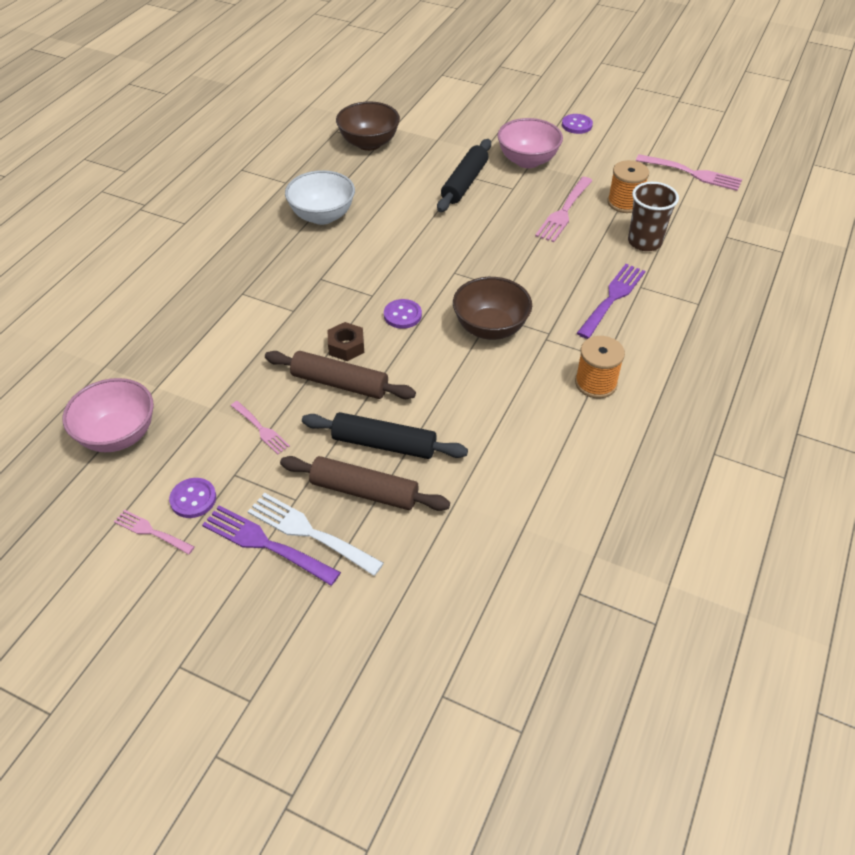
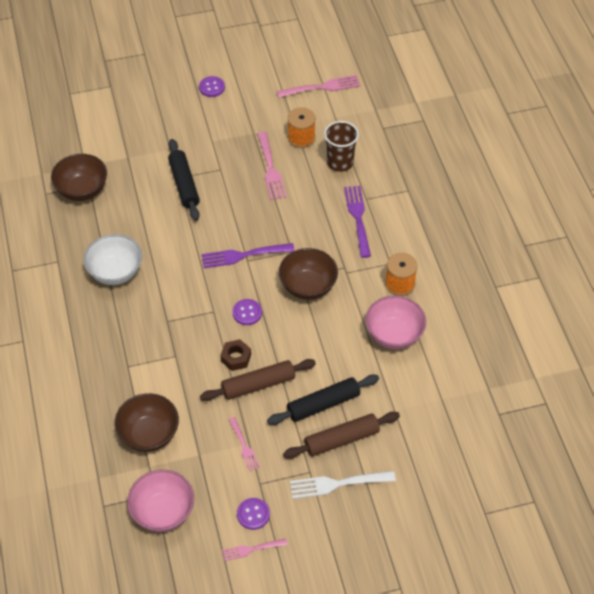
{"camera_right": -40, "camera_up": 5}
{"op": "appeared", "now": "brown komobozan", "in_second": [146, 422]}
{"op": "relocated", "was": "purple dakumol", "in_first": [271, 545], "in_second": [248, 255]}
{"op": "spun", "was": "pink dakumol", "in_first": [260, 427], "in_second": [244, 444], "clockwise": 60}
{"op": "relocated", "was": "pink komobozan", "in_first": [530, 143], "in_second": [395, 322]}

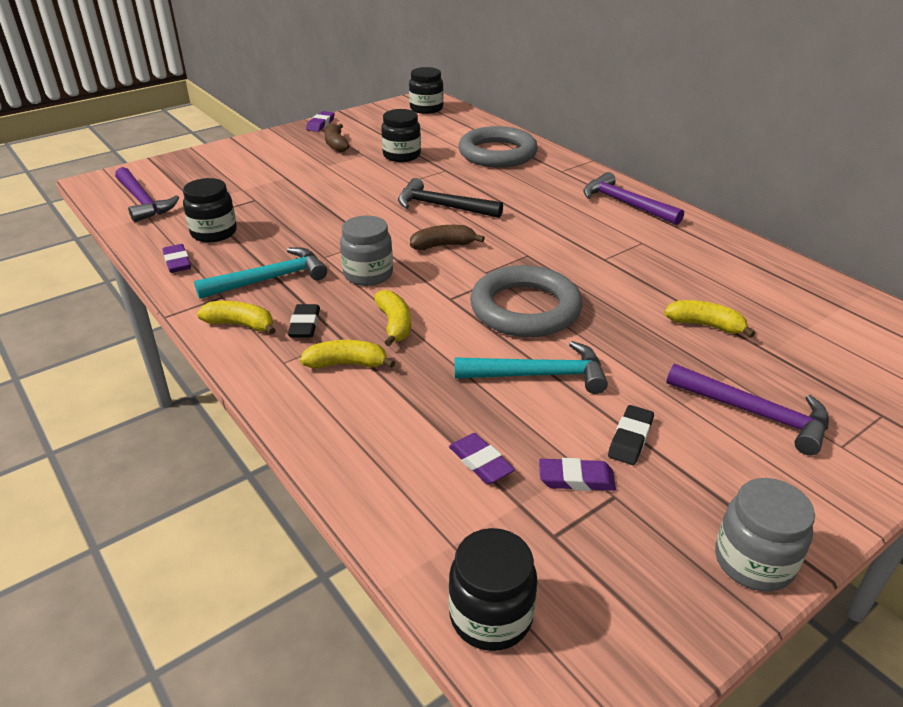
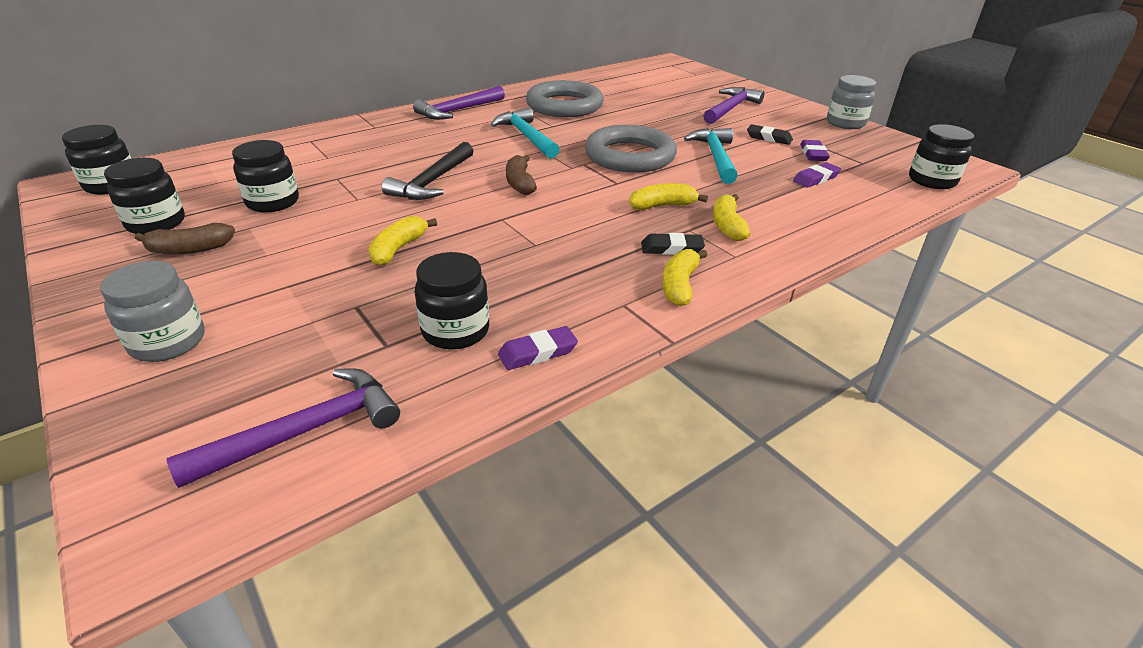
{"camera_right": -90, "camera_up": 0}
{"op": "relocated", "was": "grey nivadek", "in_first": [366, 250], "in_second": [152, 311]}
{"op": "appeared", "now": "black nivadek", "in_second": [144, 196]}
{"op": "relocated", "was": "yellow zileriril", "in_first": [709, 319], "in_second": [402, 241]}
{"op": "relocated", "was": "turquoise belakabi", "in_first": [260, 273], "in_second": [525, 133]}
{"op": "relocated", "was": "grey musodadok", "in_first": [498, 147], "in_second": [565, 98]}
{"op": "missing", "was": "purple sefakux", "in_first": [320, 121]}

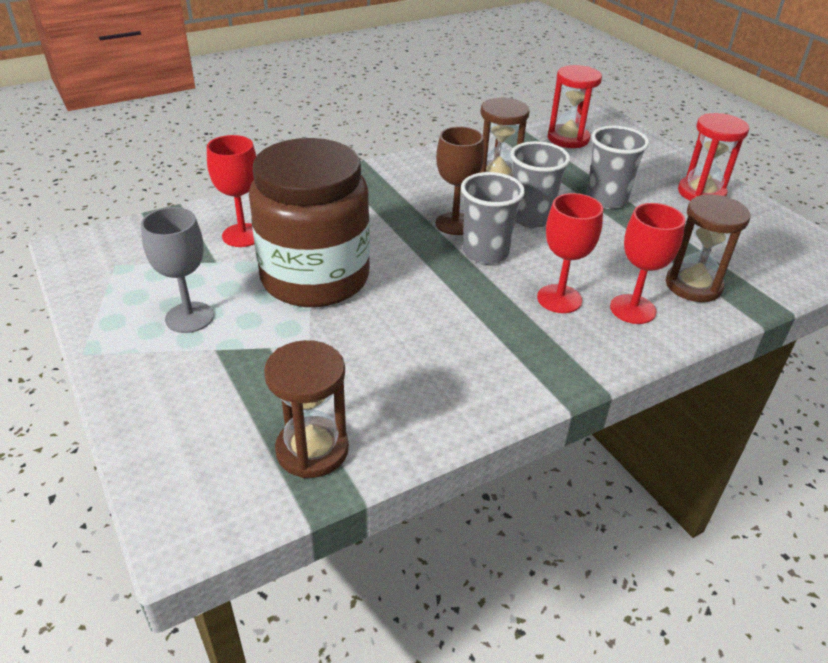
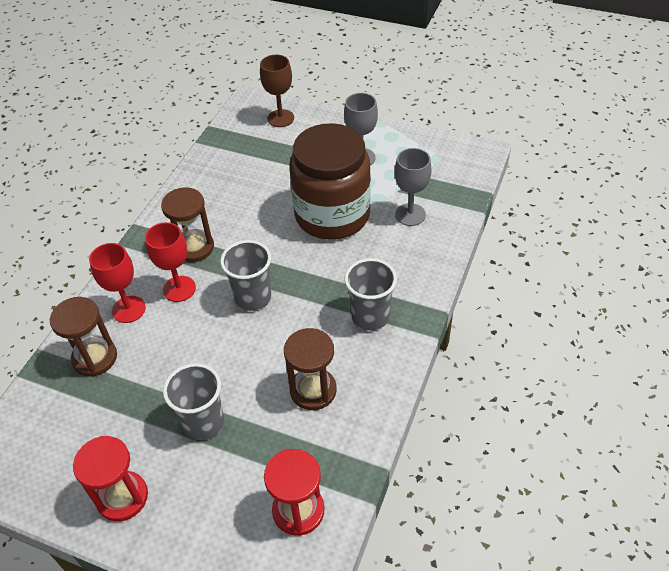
{"camera_right": 145, "camera_up": 10}
{"op": "relocated", "was": "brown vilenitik", "in_first": [306, 409], "in_second": [187, 224]}
{"op": "relocated", "was": "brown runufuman", "in_first": [459, 181], "in_second": [277, 91]}
{"op": "relocated", "was": "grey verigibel", "in_first": [540, 184], "in_second": [371, 294]}
{"op": "colour", "was": "red runufuman", "now": "grey runufuman", "in_first": [231, 191], "in_second": [413, 187]}

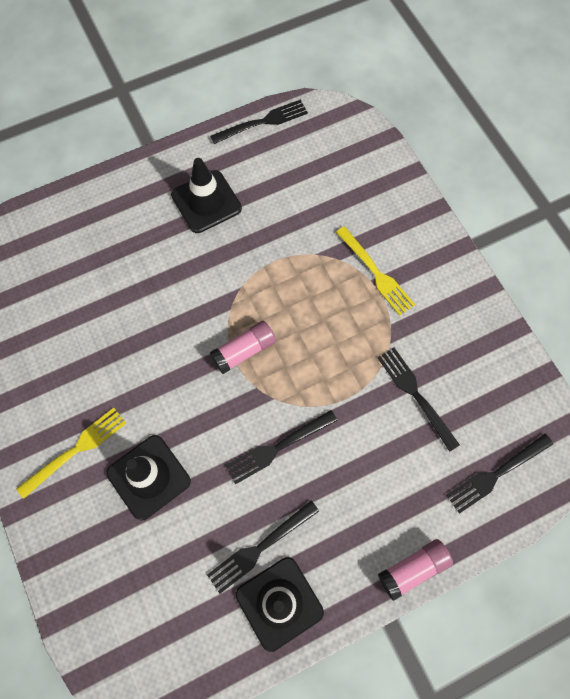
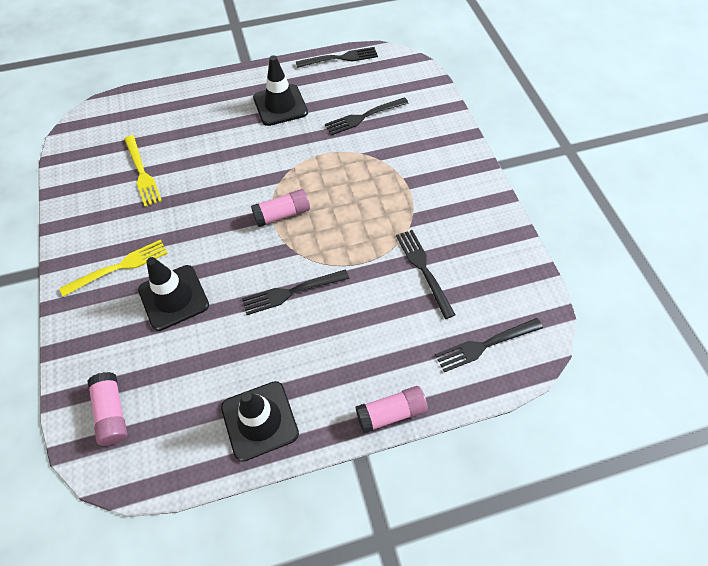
{"camera_right": 10, "camera_up": -10}
{"op": "appeared", "now": "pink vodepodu", "in_second": [107, 409]}
{"op": "relocated", "was": "yellow dakumol", "in_first": [375, 271], "in_second": [143, 171]}
{"op": "relocated", "was": "black dakumol", "in_first": [263, 547], "in_second": [367, 116]}

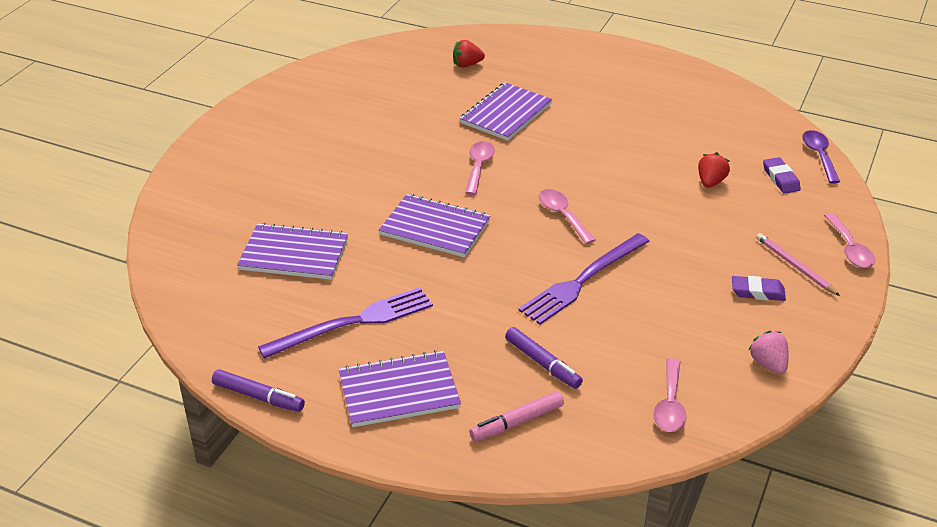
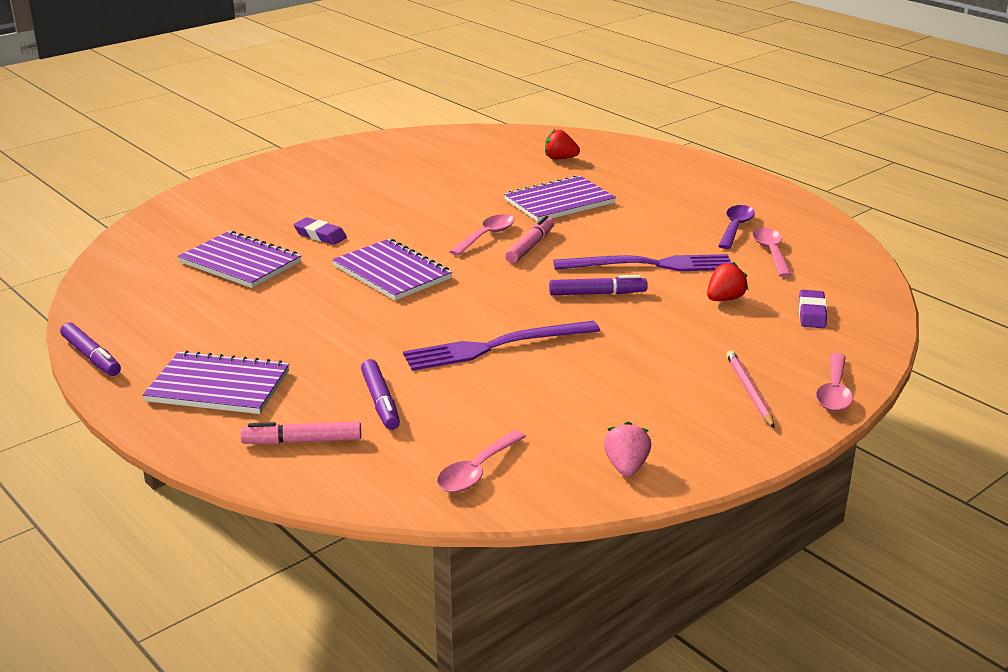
{"camera_right": 25, "camera_up": -10}
{"op": "relocated", "was": "purple sefakux", "in_first": [759, 288], "in_second": [320, 231]}
{"op": "appeared", "now": "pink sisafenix", "in_second": [529, 239]}
{"op": "appeared", "now": "purple sisafenix", "in_second": [598, 285]}
{"op": "relocated", "was": "purple dakumol", "in_first": [345, 323], "in_second": [642, 262]}
{"op": "relocated", "was": "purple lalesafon", "in_first": [821, 157], "in_second": [736, 227]}
{"op": "relocated", "was": "pink lalesafon", "in_first": [567, 216], "in_second": [772, 252]}

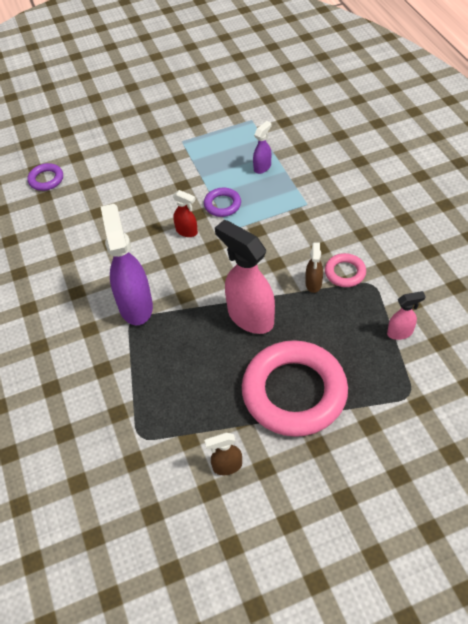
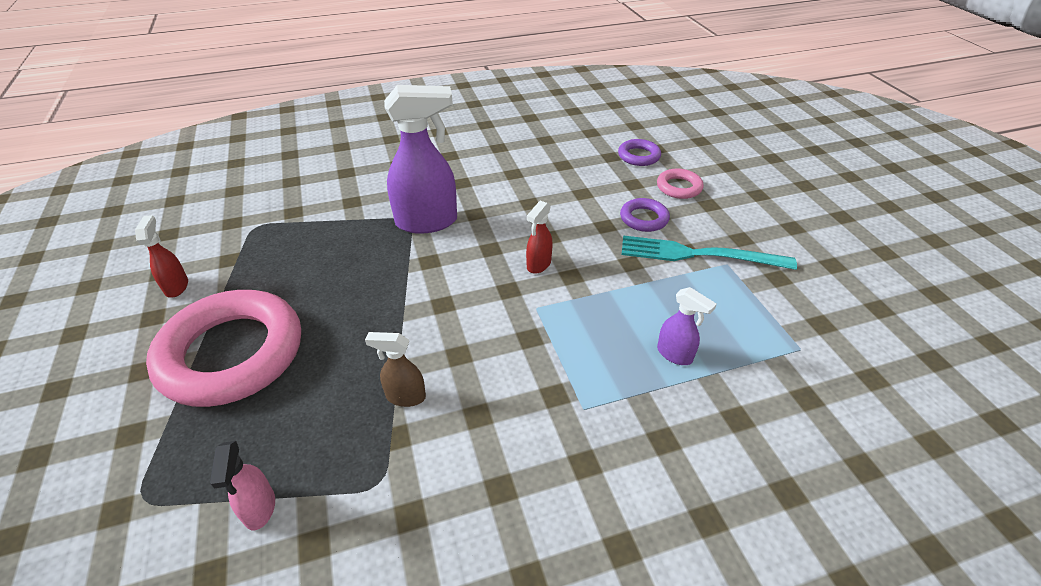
{"camera_right": 90, "camera_up": -10}
{"op": "colour", "was": "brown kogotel", "now": "red kogotel", "in_first": [223, 454], "in_second": [161, 256]}
{"op": "relocated", "was": "purple musodadok", "in_first": [222, 202], "in_second": [645, 215]}
{"op": "appeared", "now": "turquoise dakumol", "in_second": [709, 253]}
{"op": "relocated", "was": "pink musodadok", "in_first": [345, 270], "in_second": [680, 184]}
{"op": "missing", "was": "pink kogotel", "in_first": [245, 277]}

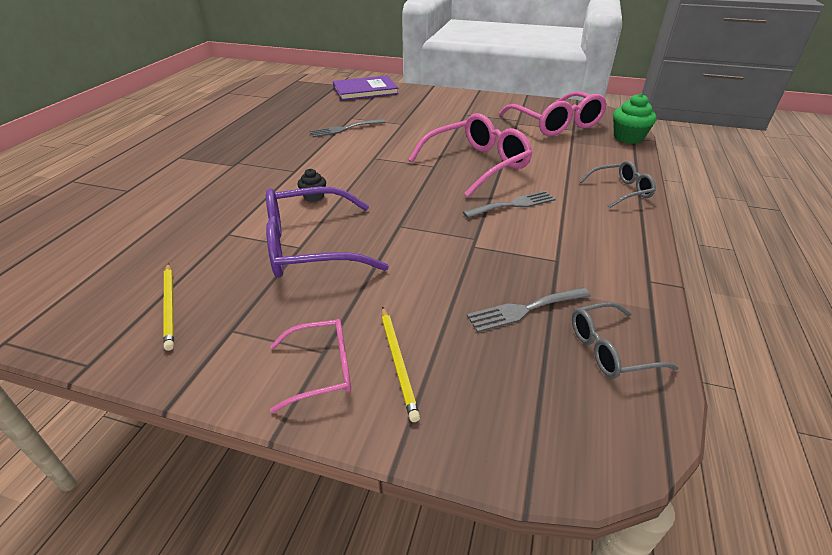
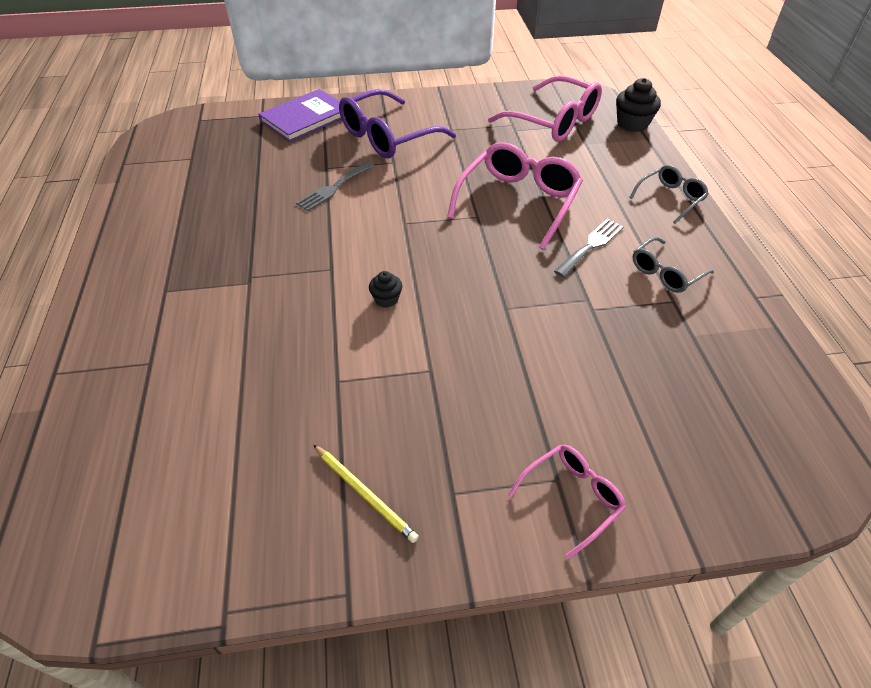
{"camera_right": -25, "camera_up": 10}
{"op": "relocated", "was": "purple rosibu", "in_first": [327, 232], "in_second": [397, 123]}
{"op": "colour", "was": "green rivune", "now": "black rivune", "in_first": [635, 118], "in_second": [638, 105]}
{"op": "relocated", "was": "grey rosibu", "in_first": [625, 340], "in_second": [673, 265]}
{"op": "missing", "was": "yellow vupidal", "in_first": [401, 364]}
{"op": "missing", "was": "grey dakumol", "in_first": [529, 310]}

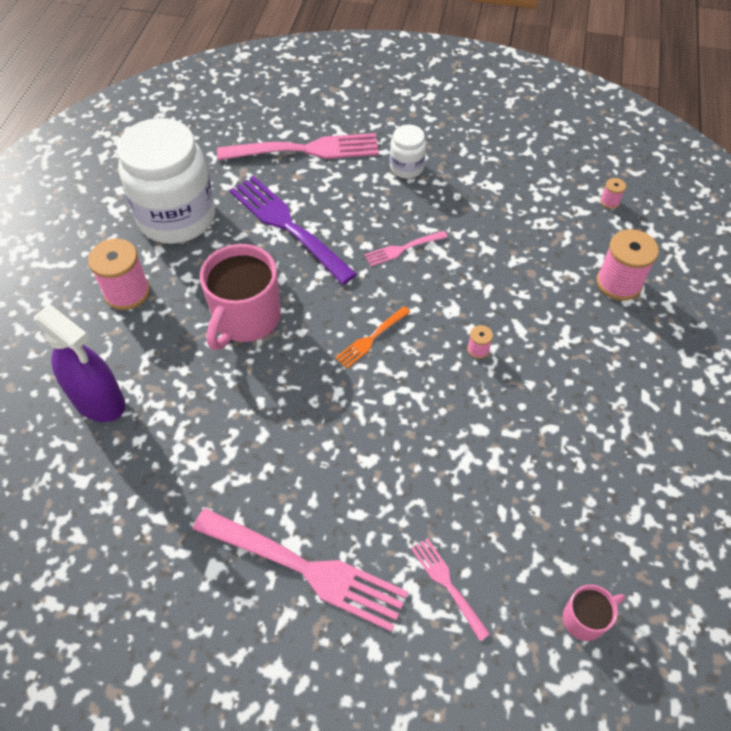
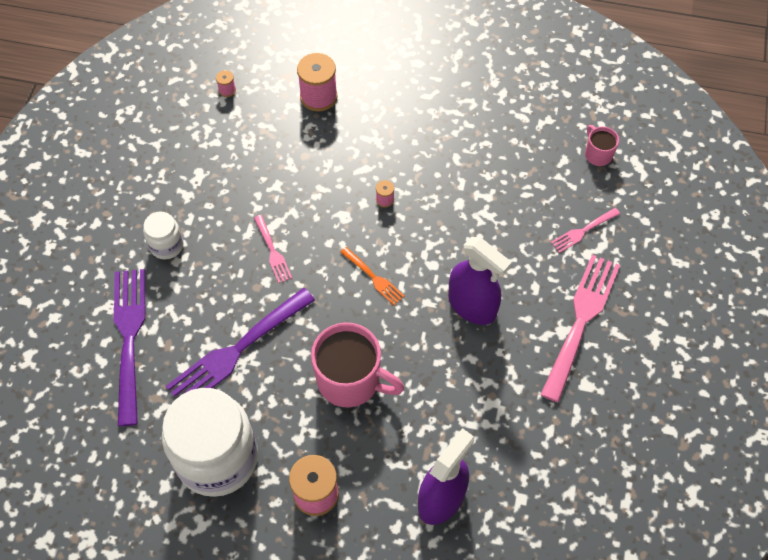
{"camera_right": -90, "camera_up": 5}
{"op": "colour", "was": "pink dakumol", "now": "purple dakumol", "in_first": [298, 146], "in_second": [129, 347]}
{"op": "appeared", "now": "purple kogotel", "in_second": [480, 281]}

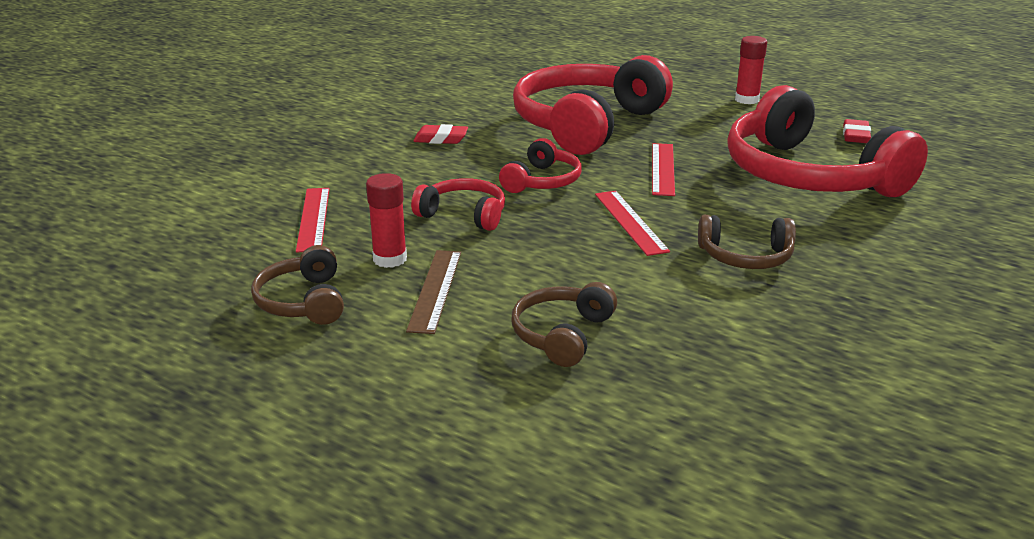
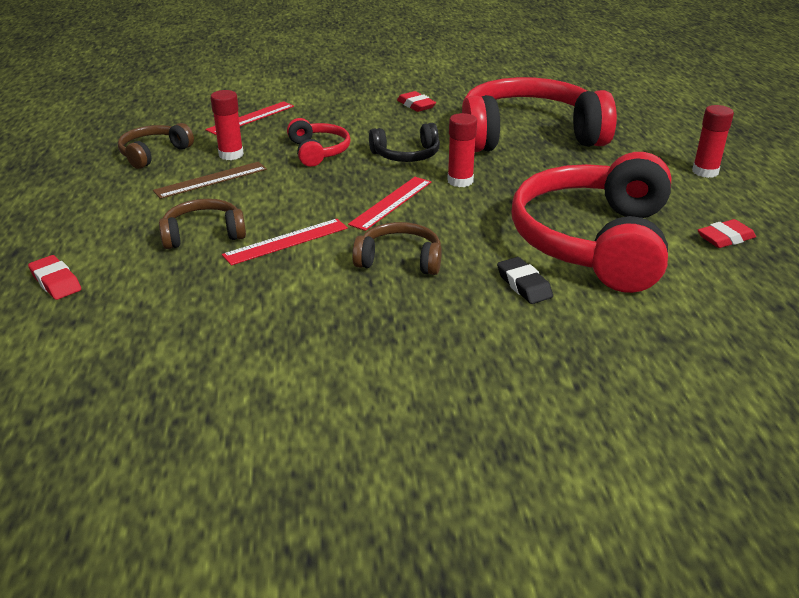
{"camera_right": 50, "camera_up": 5}
{"op": "appeared", "now": "red sefakux", "in_second": [54, 277]}
{"op": "relocated", "was": "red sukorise", "in_first": [663, 169], "in_second": [285, 242]}
{"op": "spun", "was": "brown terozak", "in_first": [747, 242], "in_second": [397, 248], "clockwise": 135}
{"op": "colour", "was": "red terozak", "now": "black terozak", "in_first": [540, 165], "in_second": [404, 142]}
{"op": "appeared", "now": "red vodepodu", "in_second": [462, 150]}
{"op": "appeared", "now": "black sefakux", "in_second": [525, 280]}

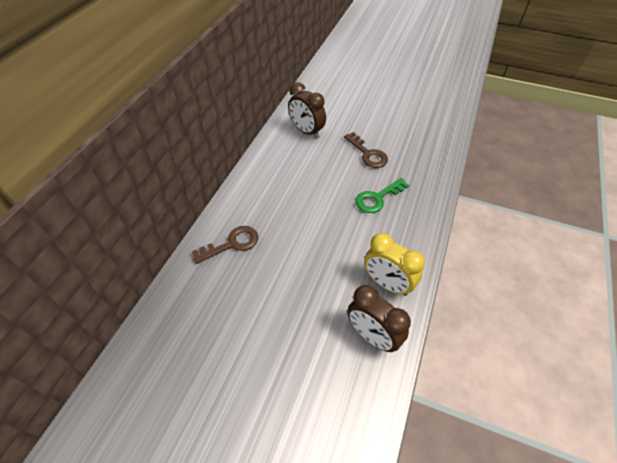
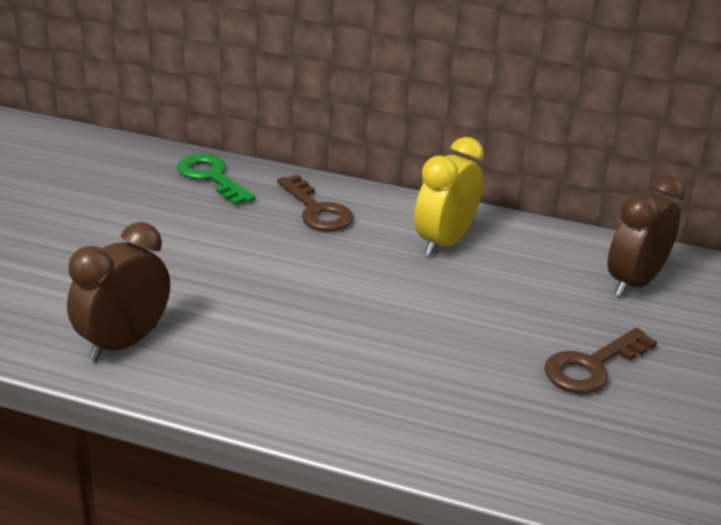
{"camera_right": 85, "camera_up": -20}
{"op": "relocated", "was": "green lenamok", "in_first": [382, 195], "in_second": [216, 180]}
{"op": "relocated", "was": "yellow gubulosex", "in_first": [394, 264], "in_second": [449, 196]}

